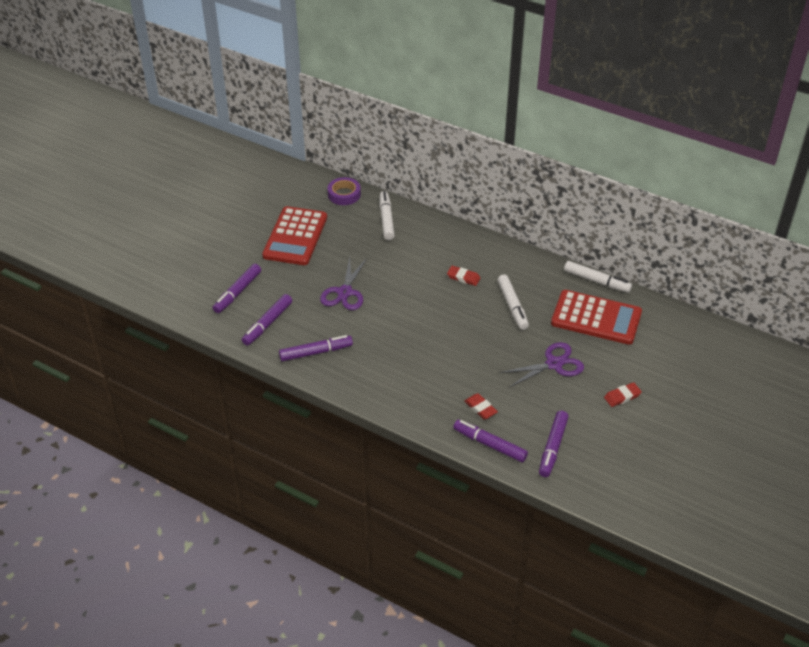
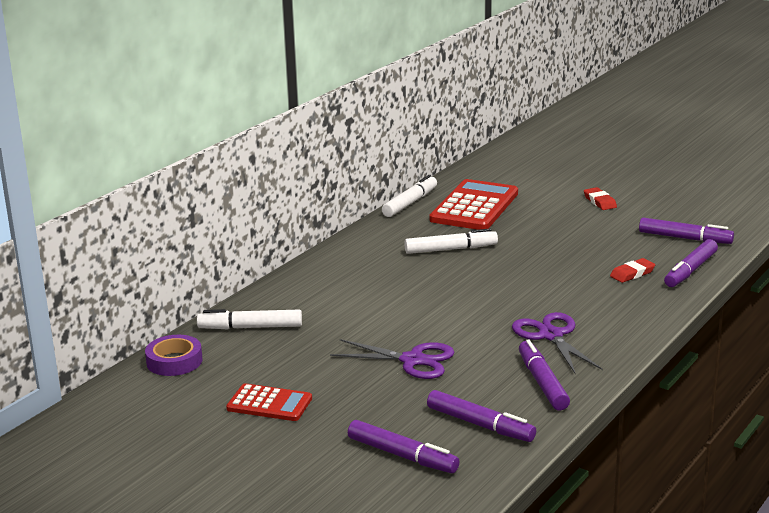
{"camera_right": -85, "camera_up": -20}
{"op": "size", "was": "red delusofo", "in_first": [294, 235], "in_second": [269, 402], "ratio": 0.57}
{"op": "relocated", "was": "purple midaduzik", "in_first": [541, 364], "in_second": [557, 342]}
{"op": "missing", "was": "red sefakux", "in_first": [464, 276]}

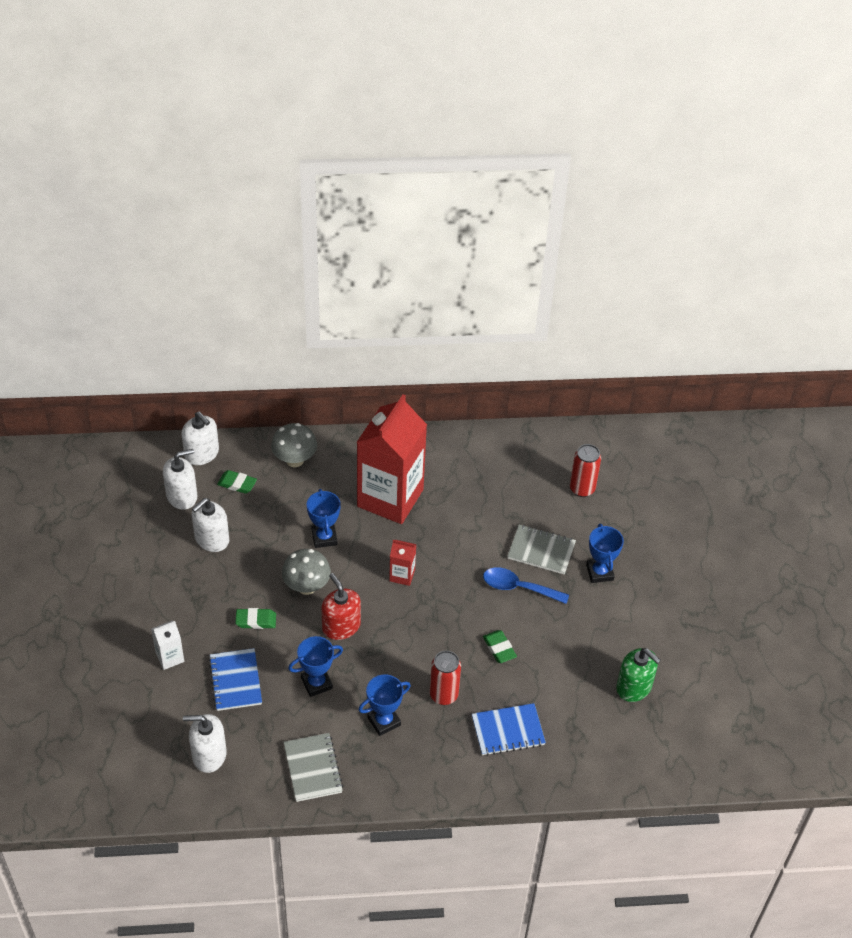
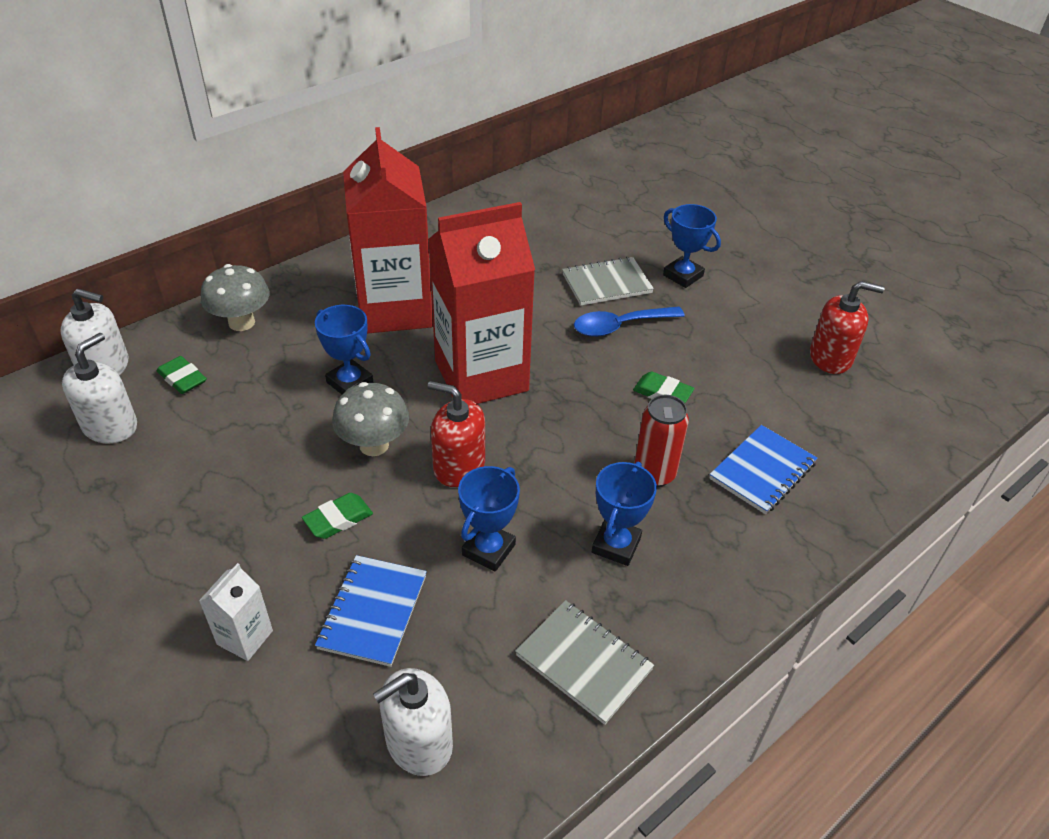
{"camera_right": -35, "camera_up": -5}
{"op": "spun", "was": "green sefakux", "in_first": [237, 482], "in_second": [181, 375], "clockwise": 60}
{"op": "spun", "was": "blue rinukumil", "in_first": [235, 679], "in_second": [371, 611], "clockwise": 60}
{"op": "size", "was": "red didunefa", "in_first": [402, 563], "in_second": [481, 303], "ratio": 2.45}
{"op": "colour", "was": "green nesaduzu", "now": "red nesaduzu", "in_first": [638, 675], "in_second": [847, 327]}
{"op": "missing", "was": "white nesaduzu", "in_first": [210, 525]}
{"op": "missing", "was": "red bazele", "in_first": [585, 470]}

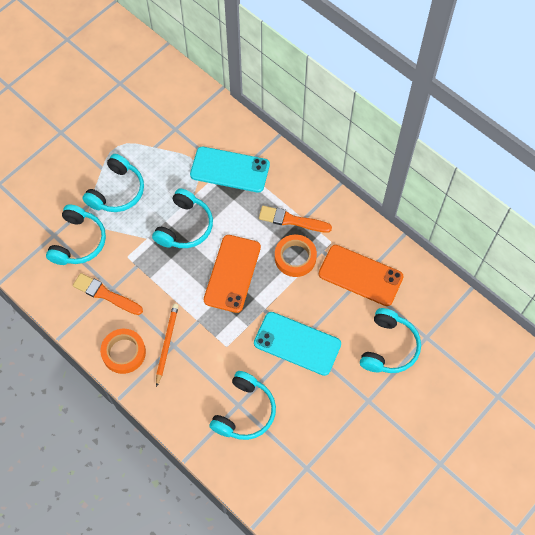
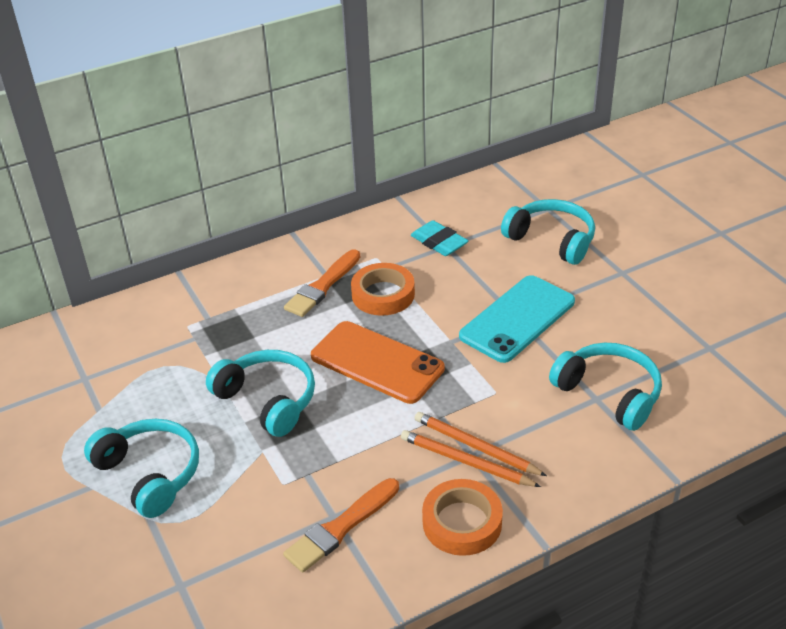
{"camera_right": -70, "camera_up": -25}
{"op": "exchanged", "was": "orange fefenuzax", "now": "turquoise sefakux", "in_first": [361, 275], "in_second": [439, 238]}
{"op": "appeared", "now": "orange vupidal", "in_second": [481, 444]}
{"op": "missing", "was": "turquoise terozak", "in_first": [76, 234]}
{"op": "missing", "was": "turquoise fefenuzax", "in_first": [230, 170]}

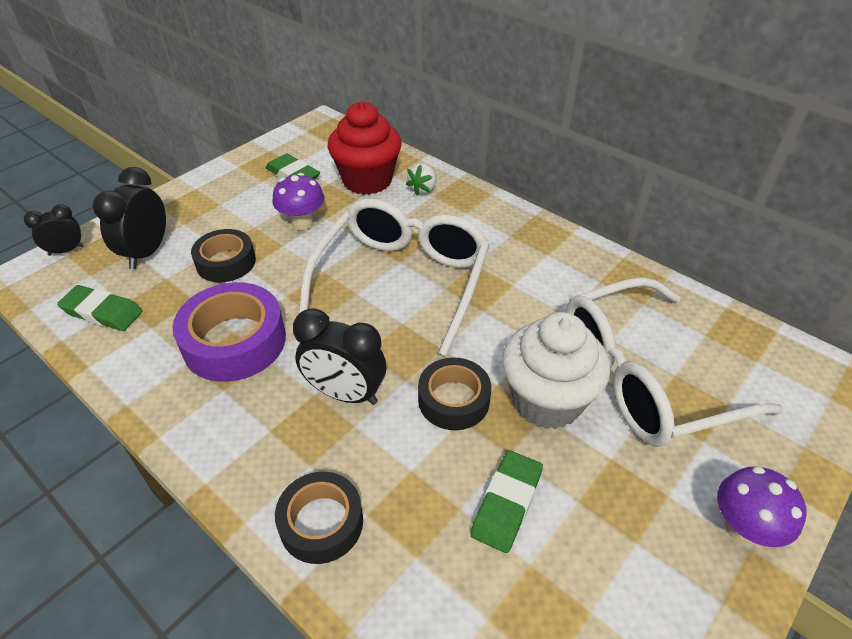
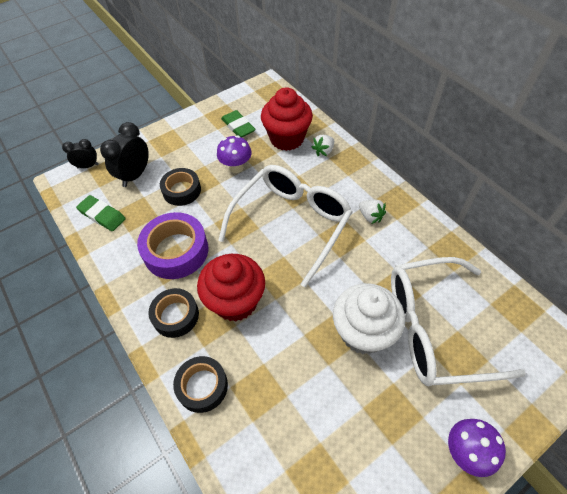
{"camera_right": 15, "camera_up": 10}
{"op": "relocated", "was": "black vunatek", "in_first": [454, 393], "in_second": [173, 313]}
{"op": "exchanged", "was": "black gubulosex", "now": "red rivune", "in_first": [339, 356], "in_second": [231, 288]}
{"op": "appeared", "now": "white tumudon", "in_second": [372, 212]}
{"op": "missing", "was": "green sefakux", "in_first": [506, 501]}

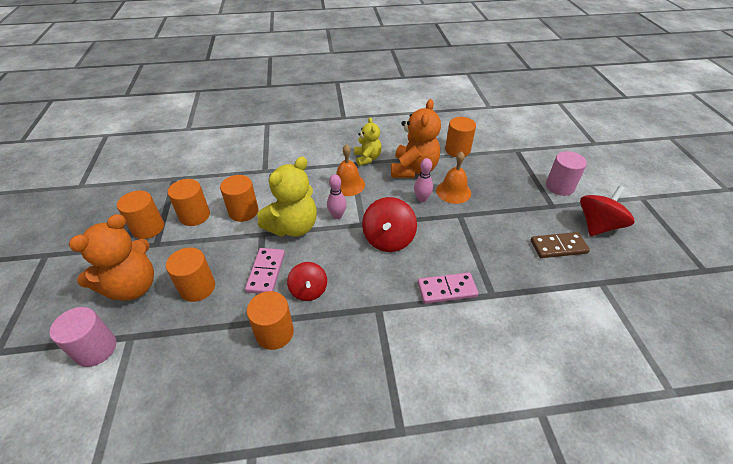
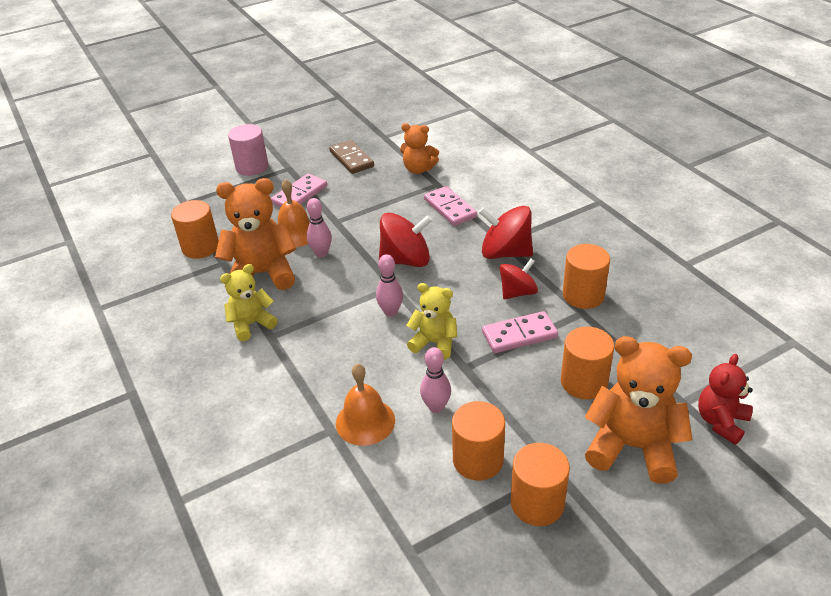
{"camera_right": -110, "camera_up": -5}
{"op": "appeared", "now": "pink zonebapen", "in_second": [299, 190]}
{"op": "relocated", "was": "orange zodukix", "in_first": [350, 170], "in_second": [365, 404]}
{"op": "appeared", "now": "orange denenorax", "in_second": [419, 148]}
{"op": "size", "was": "yellow denenorax", "in_first": [287, 197], "in_second": [432, 321], "ratio": 0.6}
{"op": "exchanged", "was": "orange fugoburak", "now": "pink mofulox", "in_first": [239, 198], "in_second": [435, 380]}
{"op": "relocated", "was": "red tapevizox", "in_first": [607, 211], "in_second": [506, 232]}
{"op": "exchanged", "was": "pink fugoburak", "now": "red denenorax", "in_first": [83, 337], "in_second": [725, 399]}

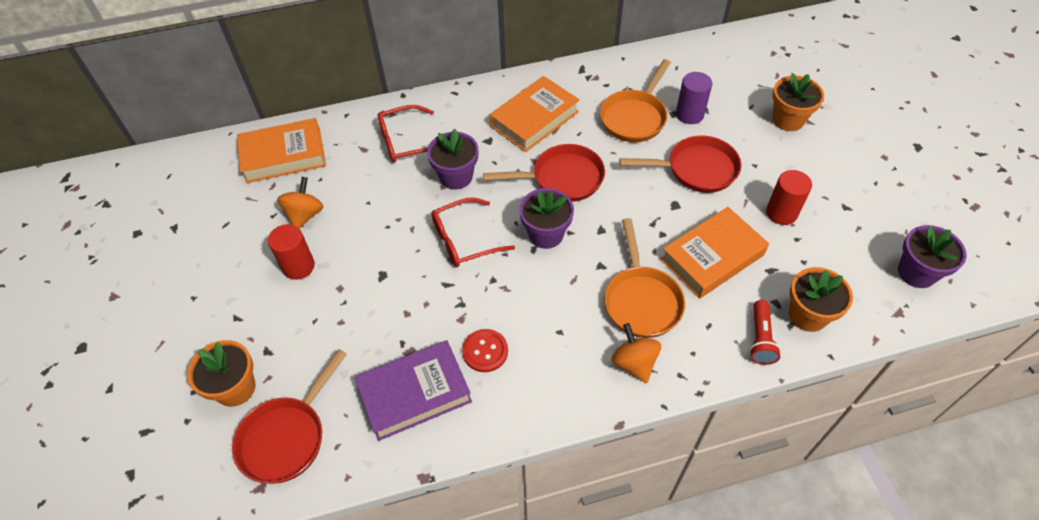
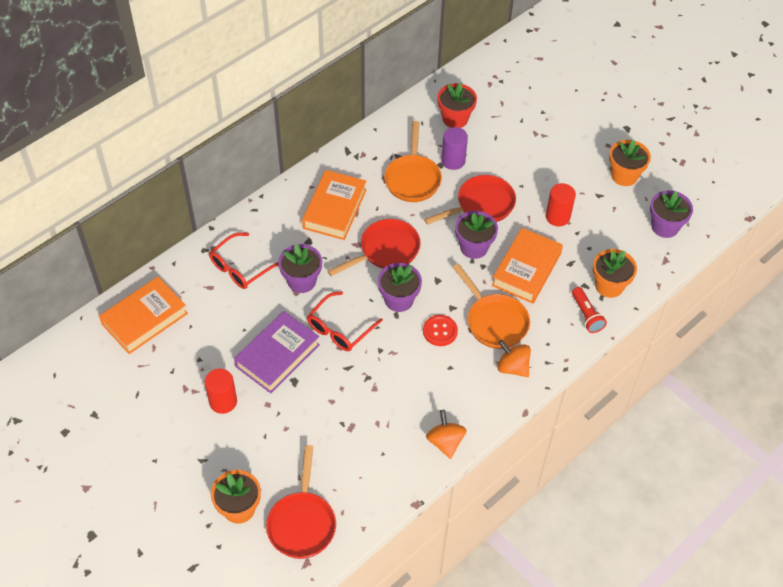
{"camera_right": -30, "camera_up": 0}
{"op": "relocated", "was": "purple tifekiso", "in_first": [413, 390], "in_second": [277, 352]}
{"op": "relocated", "was": "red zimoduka", "in_first": [485, 350], "in_second": [440, 330]}
{"op": "relocated", "was": "orange tapevizox", "in_first": [300, 203], "in_second": [446, 434]}
{"op": "appeared", "now": "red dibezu", "in_second": [457, 105]}
{"op": "appeared", "now": "purple dibezu", "in_second": [476, 235]}
{"op": "relocated", "was": "orange dibezu", "in_first": [798, 102], "in_second": [630, 163]}

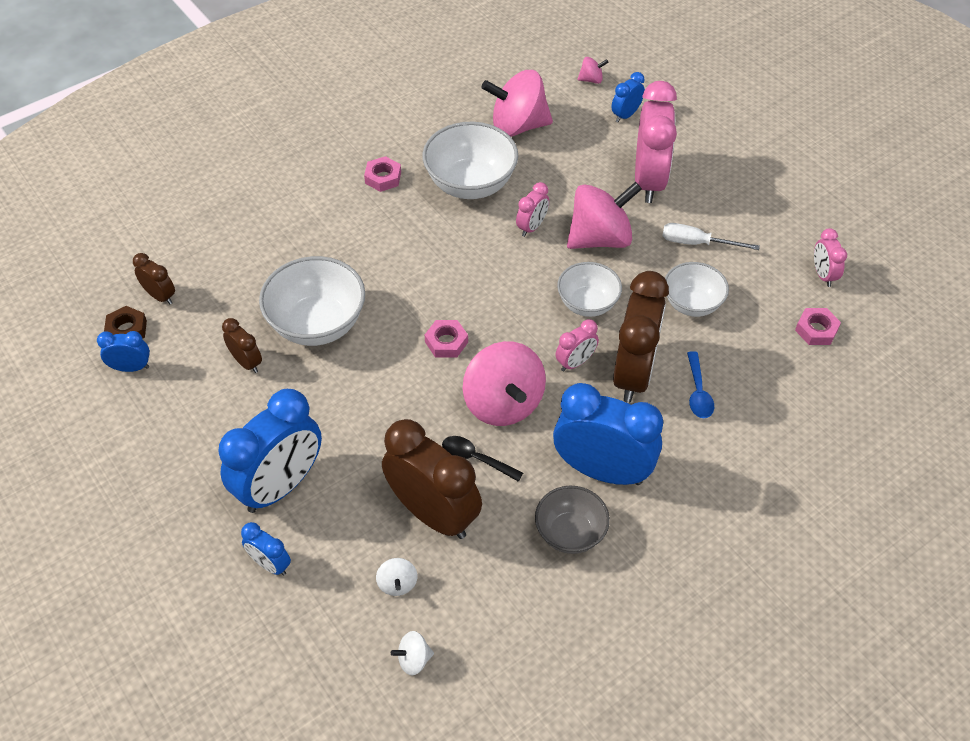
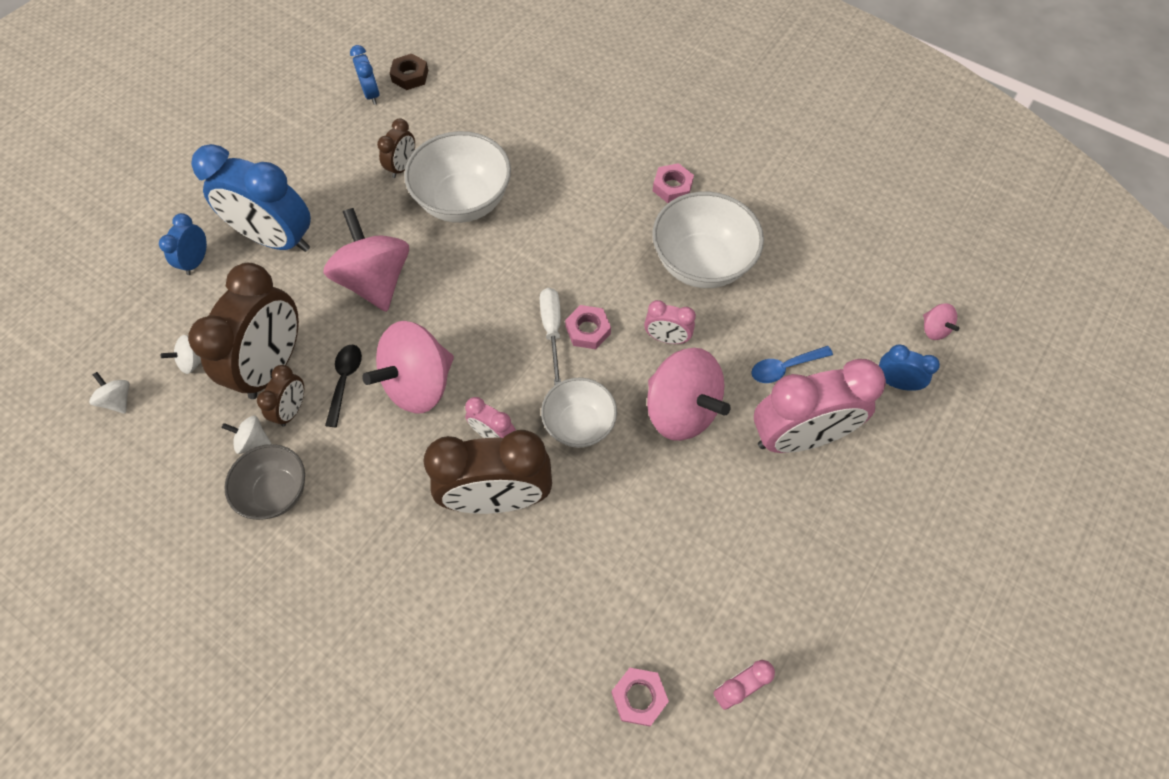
{"camera_right": 70, "camera_up": 10}
{"op": "appeared", "now": "white tapevizox", "in_second": [246, 435]}
{"op": "relocated", "was": "brown gubulosex", "in_first": [154, 278], "in_second": [280, 396]}
{"op": "relocated", "was": "pink tapevizox", "in_first": [517, 103], "in_second": [366, 260]}
{"op": "relocated", "was": "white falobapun", "in_first": [711, 236], "in_second": [550, 337]}
{"op": "relocated", "was": "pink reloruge", "in_first": [446, 339], "in_second": [588, 327]}
{"op": "relocated", "was": "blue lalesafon", "in_first": [700, 384], "in_second": [792, 364]}
{"op": "missing", "was": "blue gubulosex", "in_first": [608, 434]}
{"op": "missing", "was": "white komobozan", "in_first": [697, 289]}

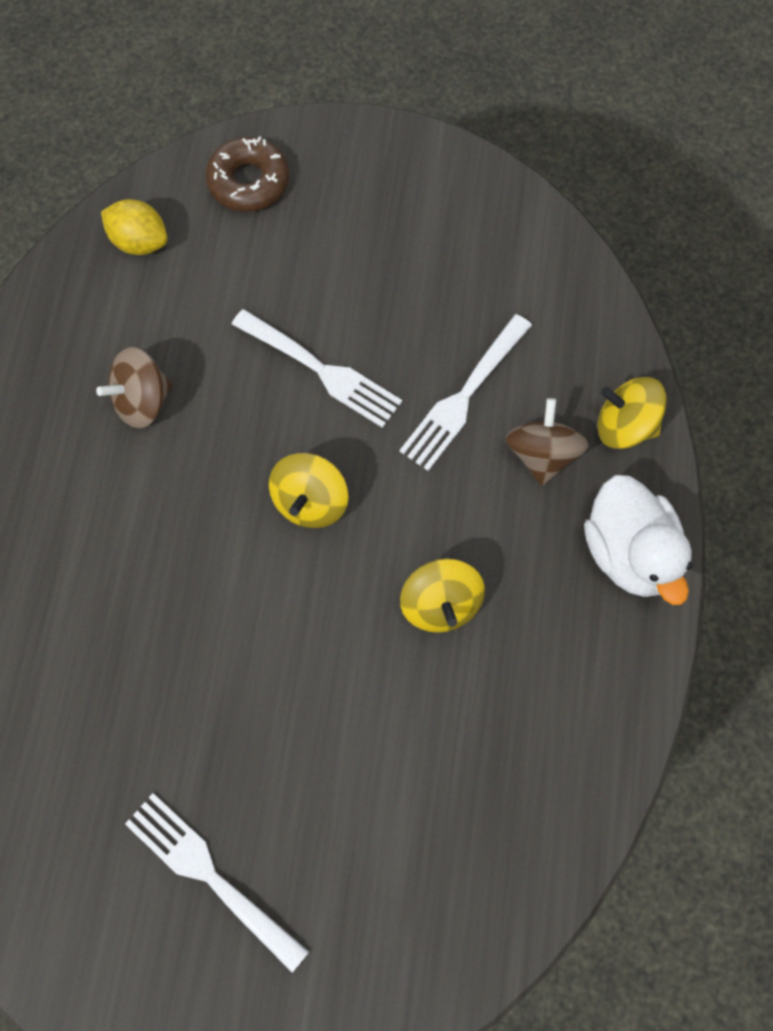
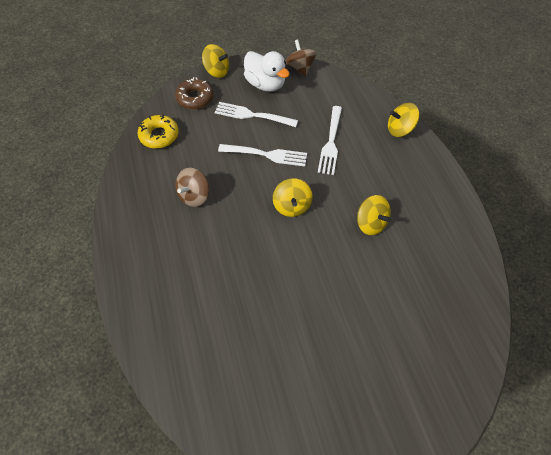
{"camera_right": -25, "camera_up": -10}
{"op": "exchanged", "was": "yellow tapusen", "now": "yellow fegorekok", "in_first": [134, 227], "in_second": [158, 131]}
{"op": "appeared", "now": "yellow tapevizox", "in_second": [215, 61]}
{"op": "relocated", "was": "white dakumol", "in_first": [217, 882], "in_second": [256, 114]}
{"op": "relocated", "was": "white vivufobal", "in_first": [638, 540], "in_second": [267, 71]}
{"op": "relocated", "was": "brown tapevizox", "in_first": [547, 442], "in_second": [301, 57]}

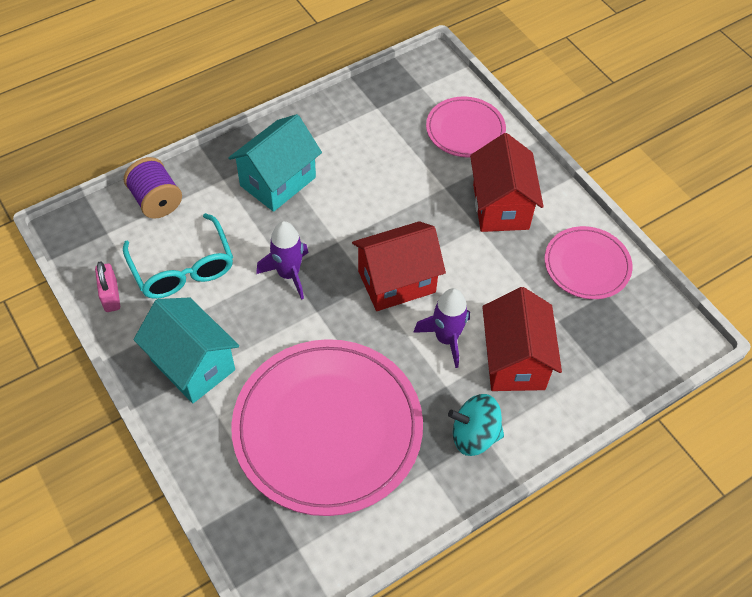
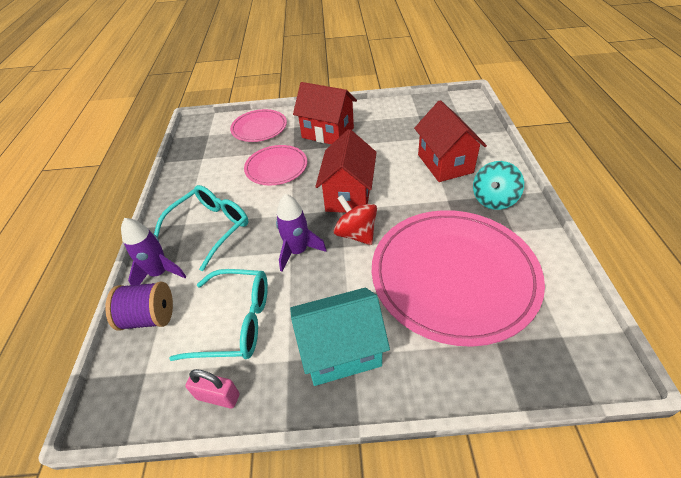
{"camera_right": -55, "camera_up": -10}
{"op": "relocated", "was": "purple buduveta", "in_first": [441, 328], "in_second": [154, 251]}
{"op": "exchanged", "was": "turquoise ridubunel", "now": "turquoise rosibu", "in_first": [275, 163], "in_second": [201, 228]}
{"op": "relocated", "was": "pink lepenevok", "in_first": [588, 262], "in_second": [275, 165]}
{"op": "appeared", "now": "red tapevizox", "in_second": [355, 220]}
{"op": "spun", "was": "red ridubunel", "in_first": [522, 339], "in_second": [450, 141], "clockwise": 45}

